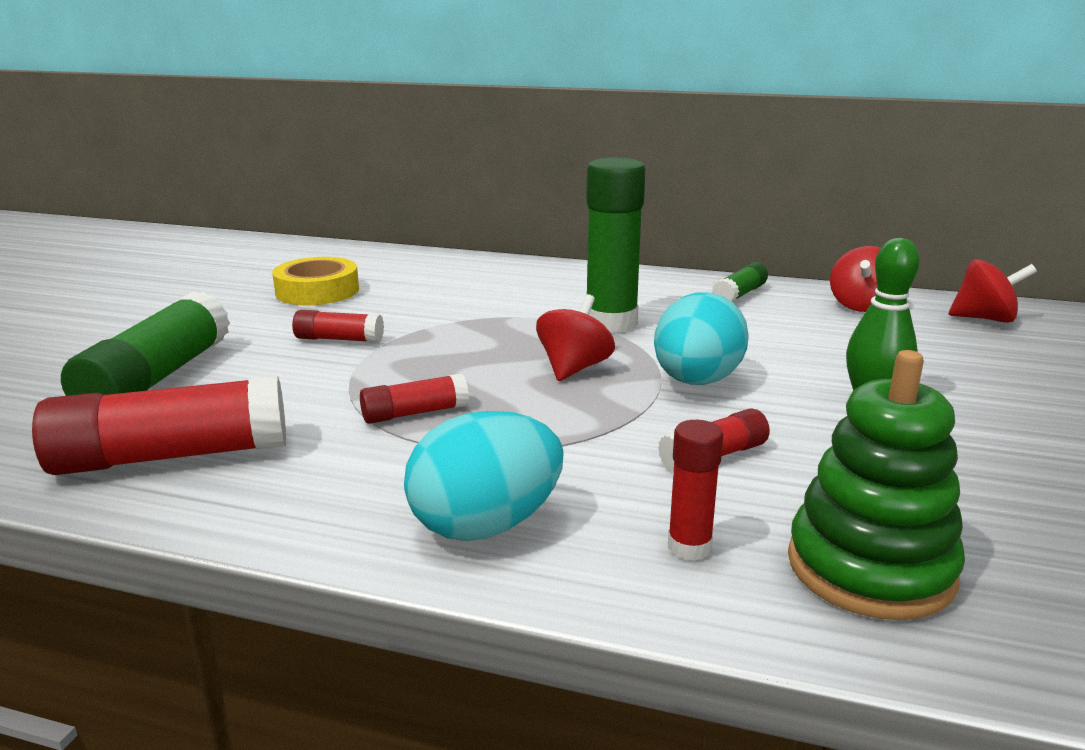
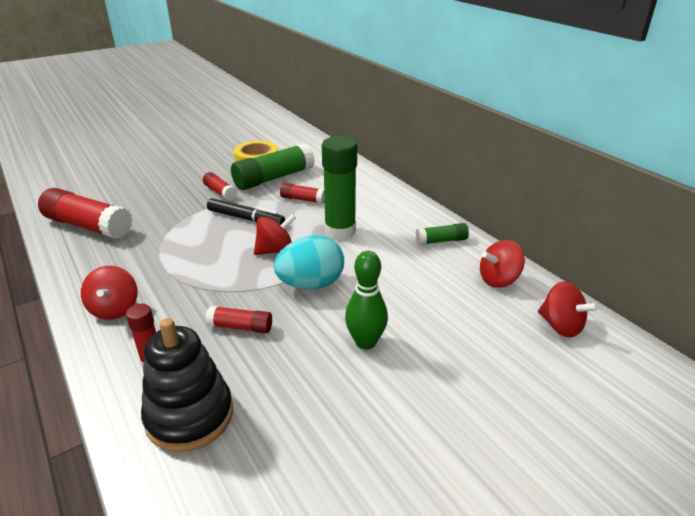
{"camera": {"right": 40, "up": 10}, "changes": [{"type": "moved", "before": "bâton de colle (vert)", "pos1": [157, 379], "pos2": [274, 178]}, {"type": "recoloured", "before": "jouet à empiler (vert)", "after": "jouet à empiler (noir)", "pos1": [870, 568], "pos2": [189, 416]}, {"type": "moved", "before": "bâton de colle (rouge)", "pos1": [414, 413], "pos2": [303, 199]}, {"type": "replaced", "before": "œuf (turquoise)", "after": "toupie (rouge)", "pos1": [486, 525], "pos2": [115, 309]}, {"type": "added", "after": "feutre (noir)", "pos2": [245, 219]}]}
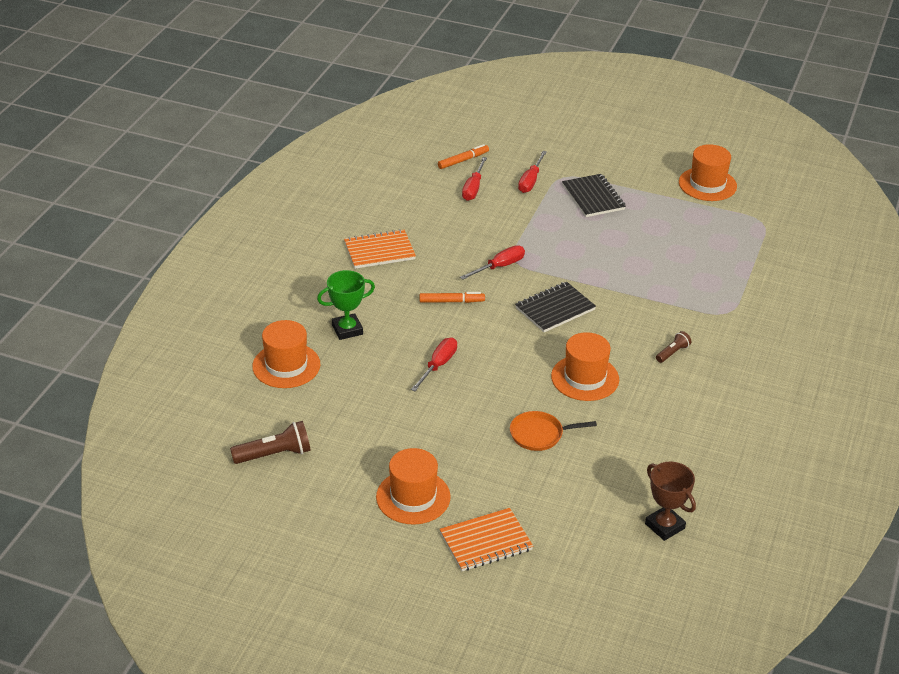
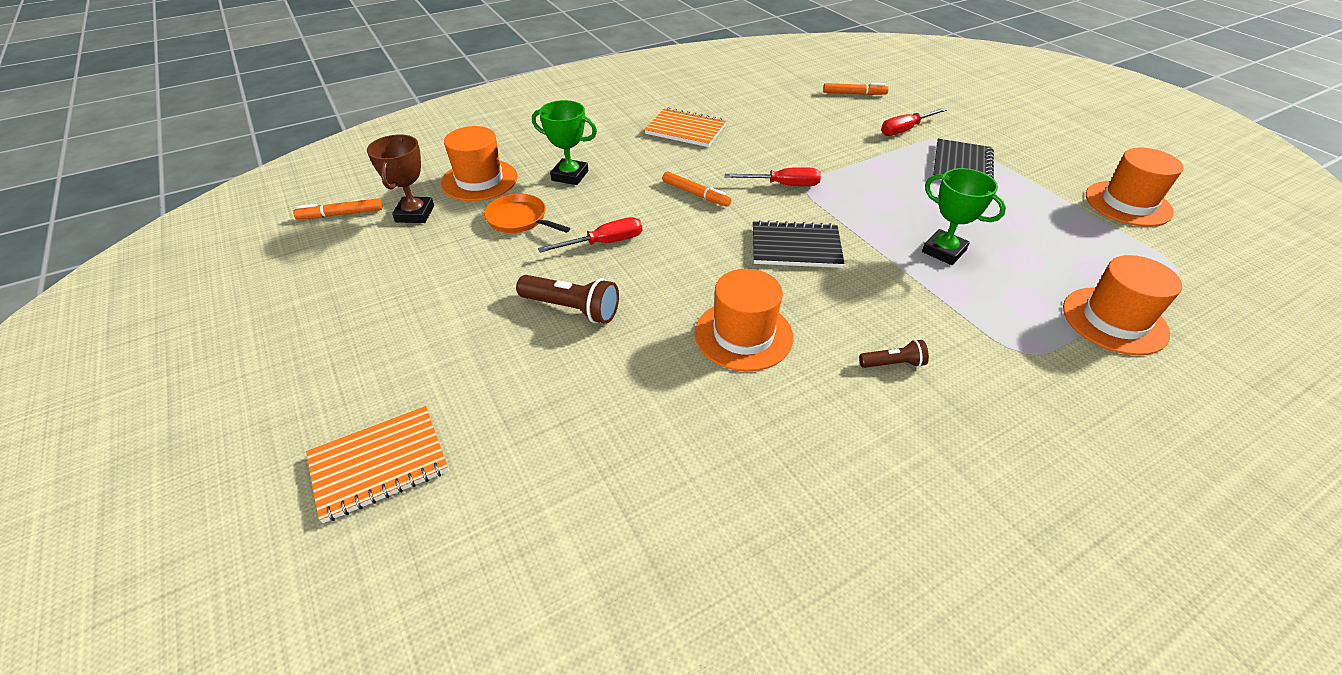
{"camera": {"right": 40, "up": 5}, "changes": [{"type": "removed", "before": "tournevis (rouge)", "pos1": [473, 188]}, {"type": "moved", "before": "poêle (orange)", "pos1": [539, 434], "pos2": [519, 219]}, {"type": "moved", "before": "lampe de poche (marron)", "pos1": [275, 454], "pos2": [572, 309]}, {"type": "moved", "before": "chapeau (orange)", "pos1": [413, 497], "pos2": [1114, 320]}, {"type": "moved", "before": "trophée (marron)", "pos1": [664, 526], "pos2": [415, 214]}, {"type": "turned", "before": "carnet (orange)", "pos1": [486, 542], "pos2": [379, 464], "turn": -45}, {"type": "added", "after": "trophée (vert)", "pos2": [943, 251]}, {"type": "added", "after": "feutre (orange)", "pos2": [341, 214]}]}
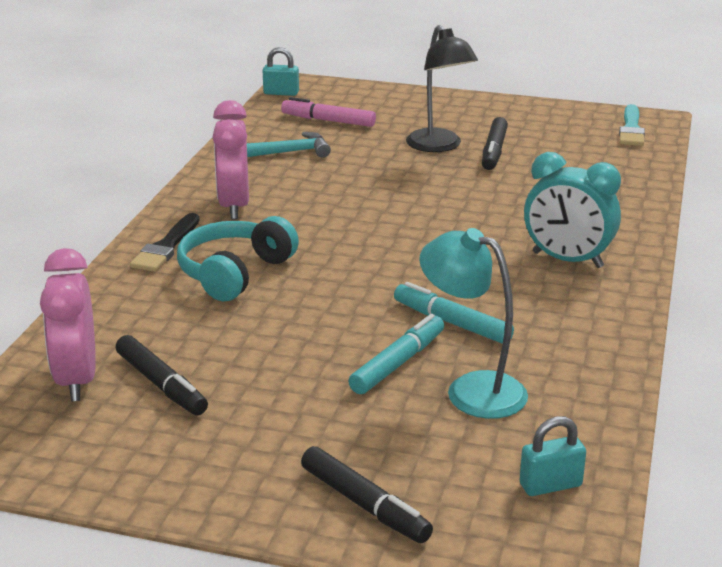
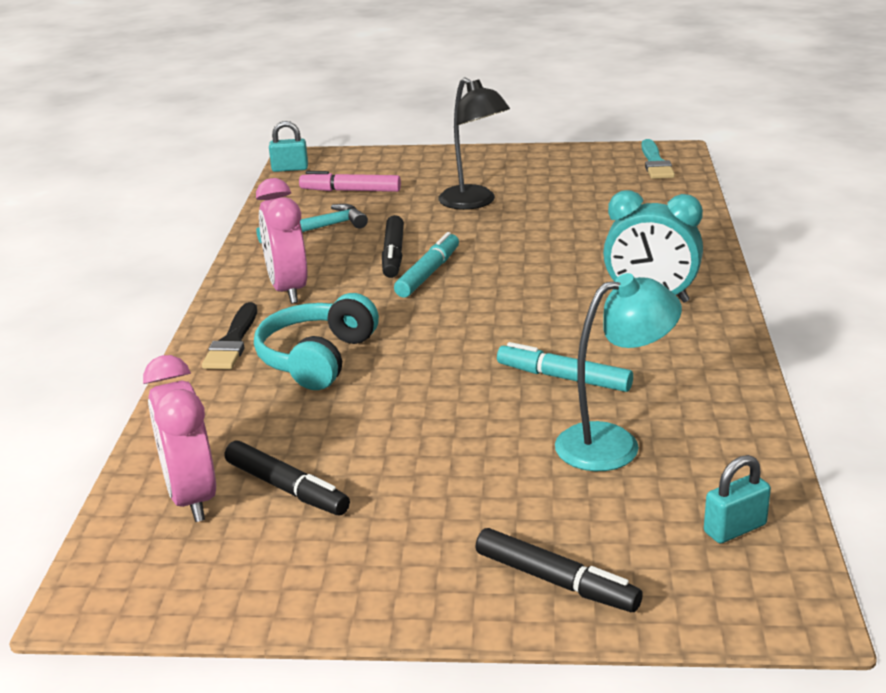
{"camera": {"right": -10, "up": 0}, "changes": [{"type": "moved", "before": "feutre (noir)", "pos1": [494, 151], "pos2": [393, 255]}, {"type": "turned", "before": "lampe (turquoise)", "pos1": [471, 389], "pos2": [613, 443], "turn": 135}, {"type": "moved", "before": "feutre (turquoise)", "pos1": [398, 363], "pos2": [428, 273]}]}
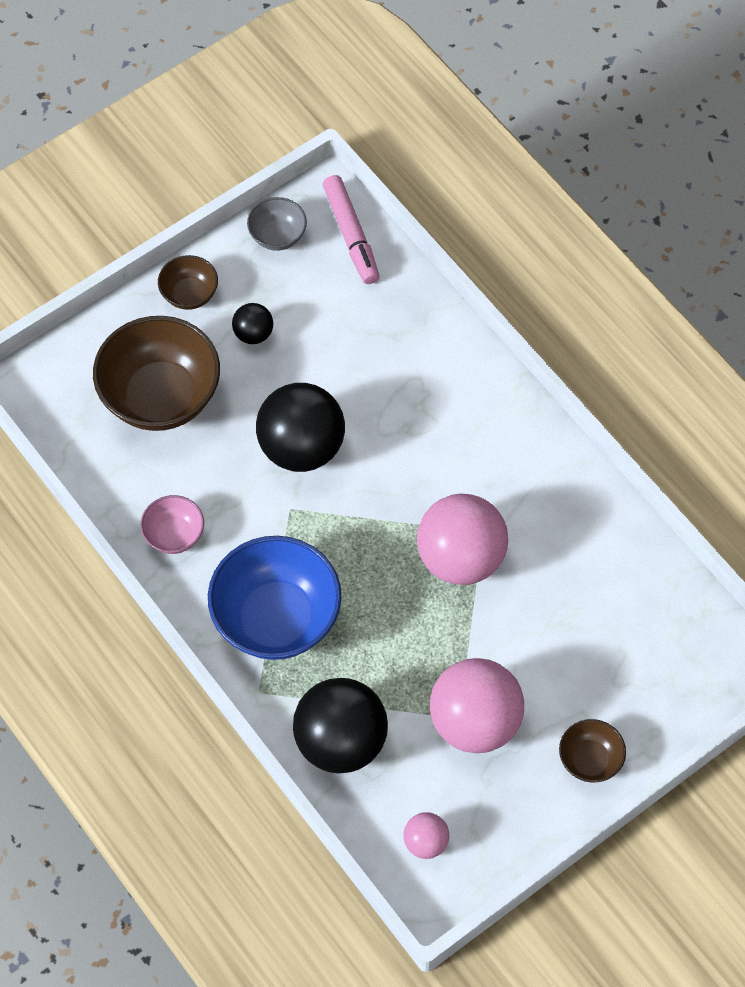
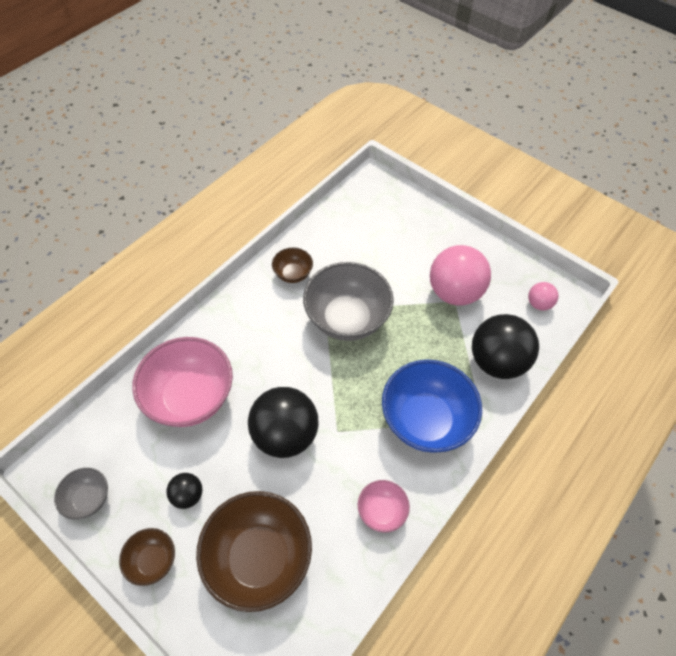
{"camera": {"right": -105, "up": -5}, "changes": [{"type": "removed", "before": "feutre (rose)", "pos1": [351, 235]}, {"type": "replaced", "before": "balle (rose)", "after": "bol (gris)", "pos1": [461, 558], "pos2": [347, 318]}, {"type": "moved", "before": "bol (marron)", "pos1": [590, 760], "pos2": [293, 274]}, {"type": "added", "after": "bol (rose)", "pos2": [191, 397]}]}
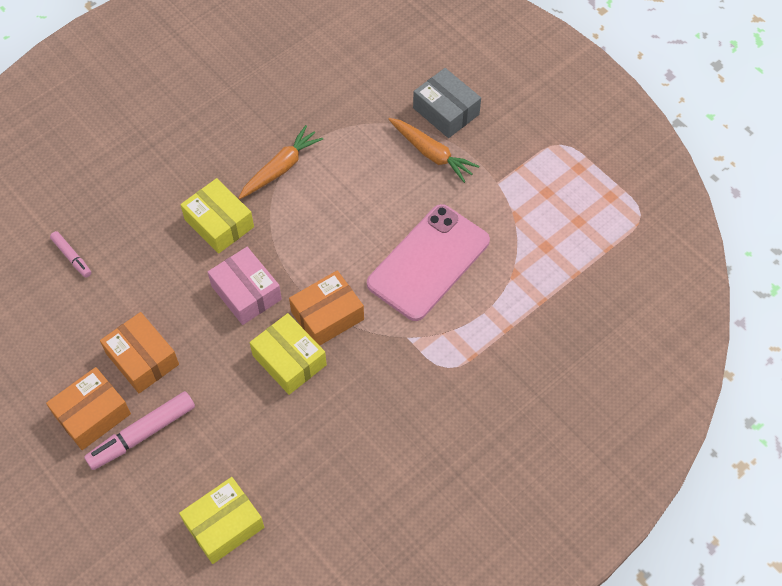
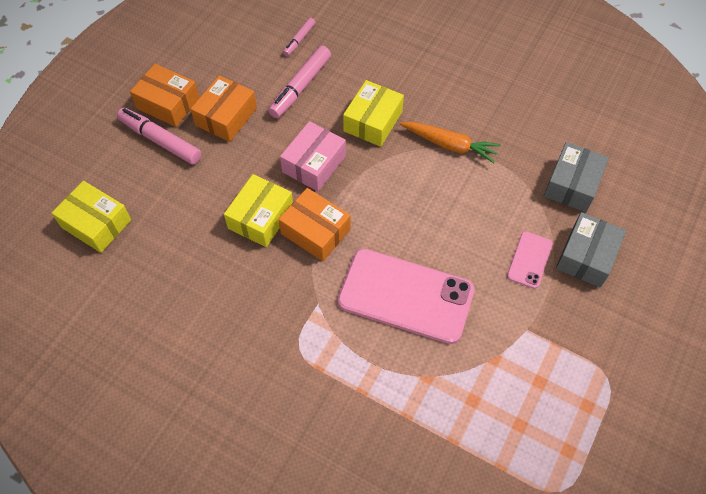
{"camera": {"right": 70, "up": 0}, "changes": [{"type": "replaced", "before": "carotte (orange)", "after": "téléphone (rose)", "pos1": [432, 154], "pos2": [529, 260]}, {"type": "added", "after": "feutre (rose)", "pos2": [300, 87]}, {"type": "added", "after": "boîte (gris)", "pos2": [572, 184]}]}
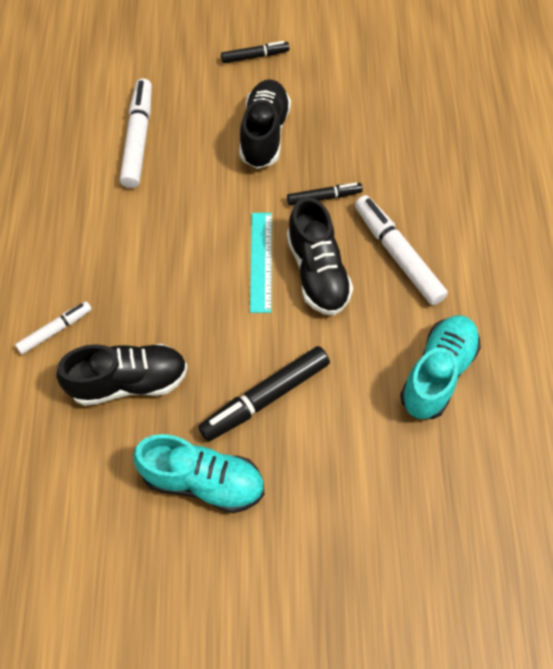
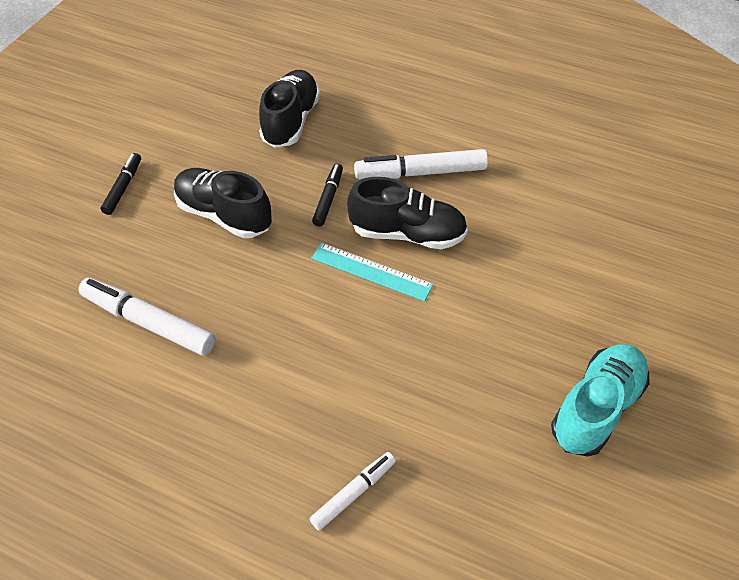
{"camera": {"right": -65, "up": -10}, "changes": [{"type": "turned", "before": "feutre (blanc)", "pos1": [55, 330], "pos2": [353, 493], "turn": 60}, {"type": "removed", "before": "chaussure (turquoise)", "pos1": [437, 373]}, {"type": "moved", "before": "chaussure (noir)", "pos1": [129, 382], "pos2": [291, 121]}, {"type": "removed", "before": "feutre (noir)", "pos1": [265, 398]}]}
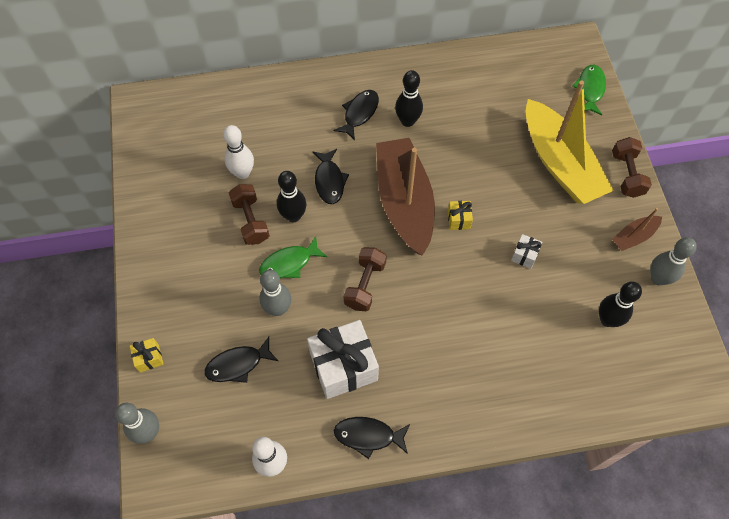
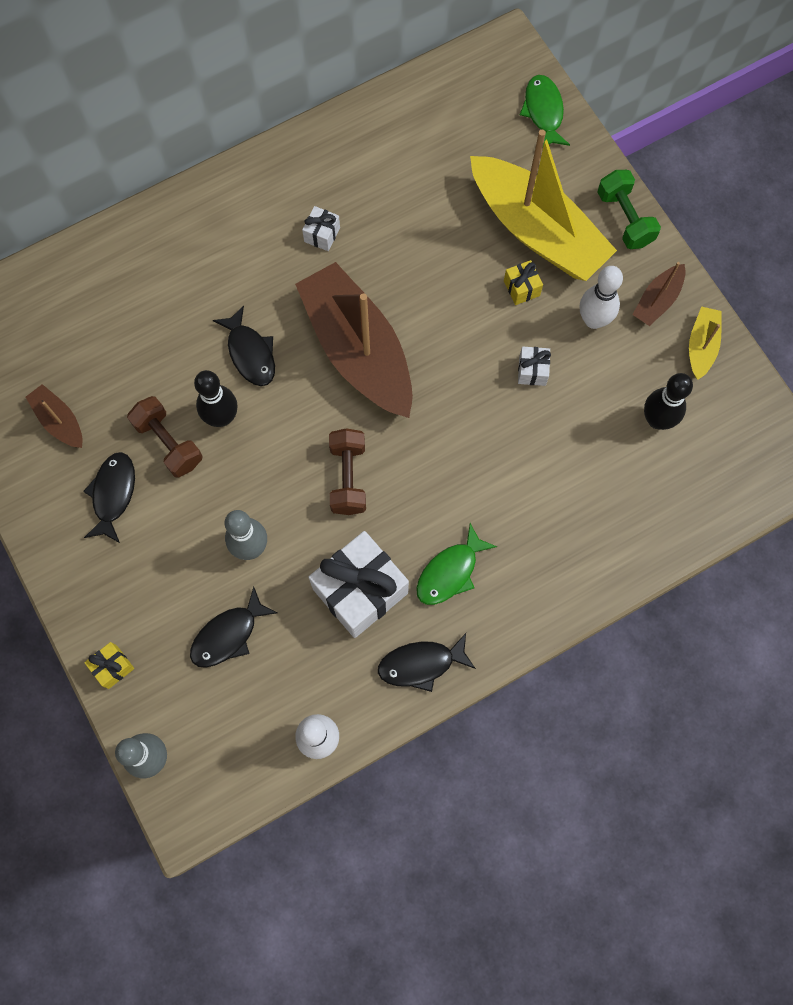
{"camera": {"right": -20, "up": 10}, "changes": [{"type": "replaced", "before": "quille (noir)", "after": "cadeau (blanc)", "pos1": [407, 121], "pos2": [322, 234]}, {"type": "moved", "before": "poisson (noir)", "pos1": [359, 113], "pos2": [113, 494]}, {"type": "moved", "before": "quille (blanc)", "pos1": [242, 173], "pos2": [593, 320]}, {"type": "recoloured", "before": "haltère (marron)", "after": "haltère (vert)", "pos1": [626, 174], "pos2": [625, 219]}, {"type": "moved", "before": "cadeau (jaune)", "pos1": [458, 219], "pos2": [521, 288]}, {"type": "moved", "before": "poisson (vert)", "pos1": [289, 263], "pos2": [450, 572]}, {"type": "replaced", "before": "quille (gris)", "after": "bateau (jaune)", "pos1": [658, 278], "pos2": [701, 346]}, {"type": "added", "after": "bateau (marron)", "pos2": [59, 421]}]}
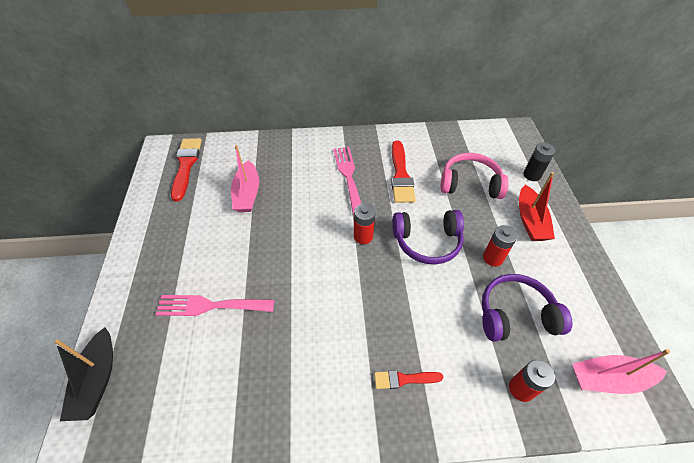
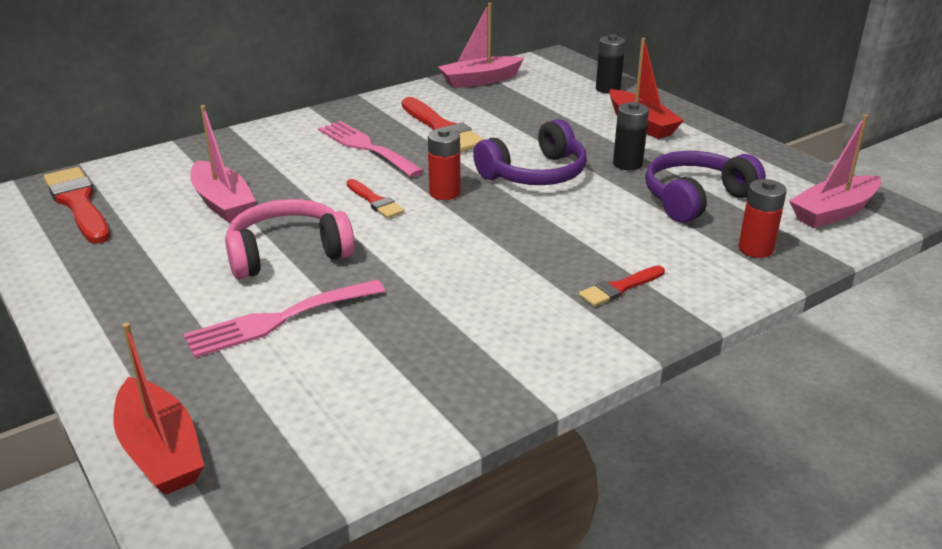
{"camera": {"right": -30, "up": -20}, "changes": [{"type": "moved", "before": "casque audio (rose)", "pos1": [470, 183], "pos2": [288, 253]}, {"type": "recoloured", "before": "pile (rouge)", "after": "pile (noir)", "pos1": [493, 258], "pos2": [627, 164]}, {"type": "recoloured", "before": "bateau (noir)", "after": "bateau (rouge)", "pos1": [97, 380], "pos2": [160, 451]}, {"type": "added", "after": "bateau (rose)", "pos2": [480, 80]}, {"type": "added", "after": "pinceau (rouge)", "pos2": [375, 201]}]}
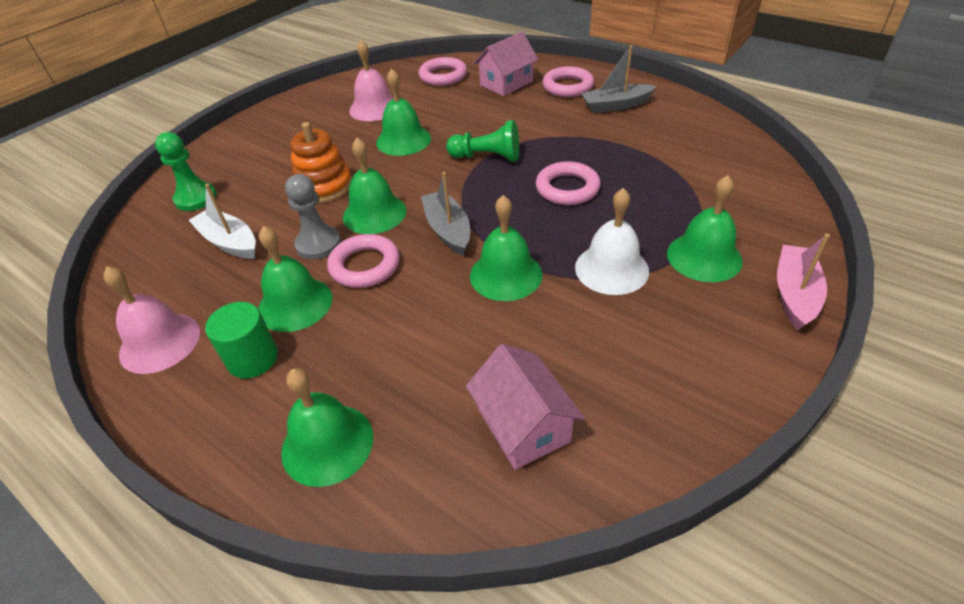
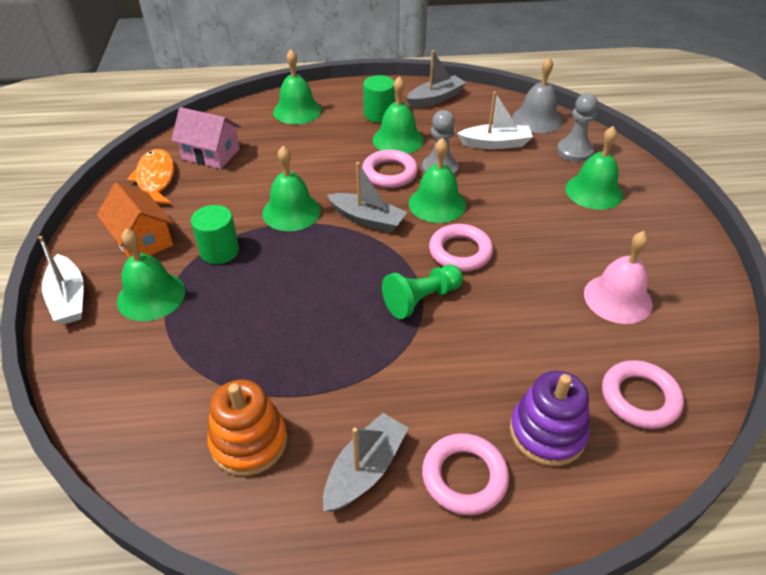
{"camera": {"right": 135, "up": 0}, "changes": [{"type": "replaced", "before": "maison (rose)", "after": "jouet à empiler (violet)", "pos1": [506, 83], "pos2": [547, 432]}, {"type": "moved", "before": "cloche (vert)", "pos1": [403, 140], "pos2": [594, 191]}, {"type": "moved", "before": "jouet à empiler (orange)", "pos1": [324, 186], "pos2": [249, 441]}, {"type": "recoloured", "before": "pion (vert)", "after": "pion (gris)", "pos1": [196, 198], "pos2": [574, 151]}, {"type": "moved", "before": "anneau (rose)", "pos1": [567, 188], "pos2": [460, 252]}, {"type": "replaced", "before": "cloche (blanc)", "after": "cylindre (vert)", "pos1": [611, 269], "pos2": [219, 251]}, {"type": "recoloured", "before": "bateau (rose)", "after": "bateau (blanc)", "pos1": [794, 294], "pos2": [69, 298]}, {"type": "replaced", "before": "cloche (rose)", "after": "bateau (gris)", "pos1": [160, 342], "pos2": [435, 98]}, {"type": "added", "after": "cloche (gris)", "pos2": [537, 119]}, {"type": "added", "after": "poisson (orange)", "pos2": [155, 179]}, {"type": "added", "after": "maison (orange)", "pos2": [142, 240]}]}
